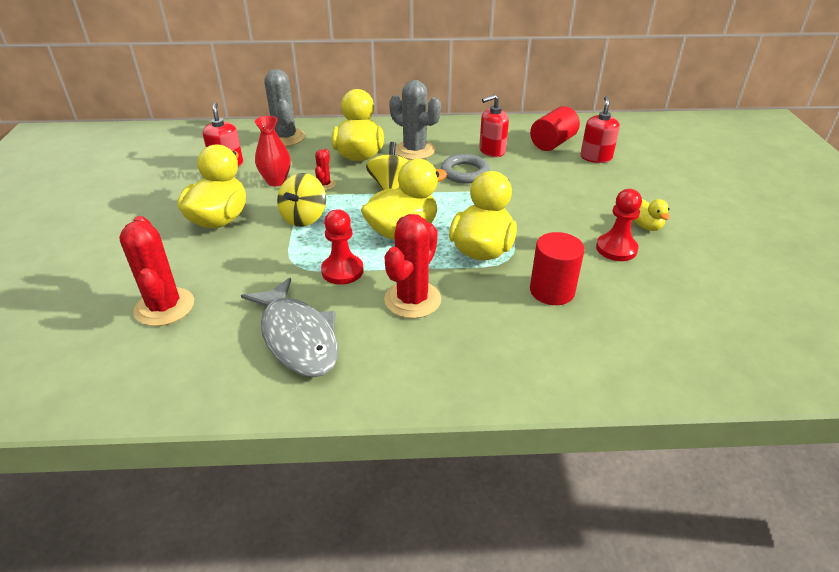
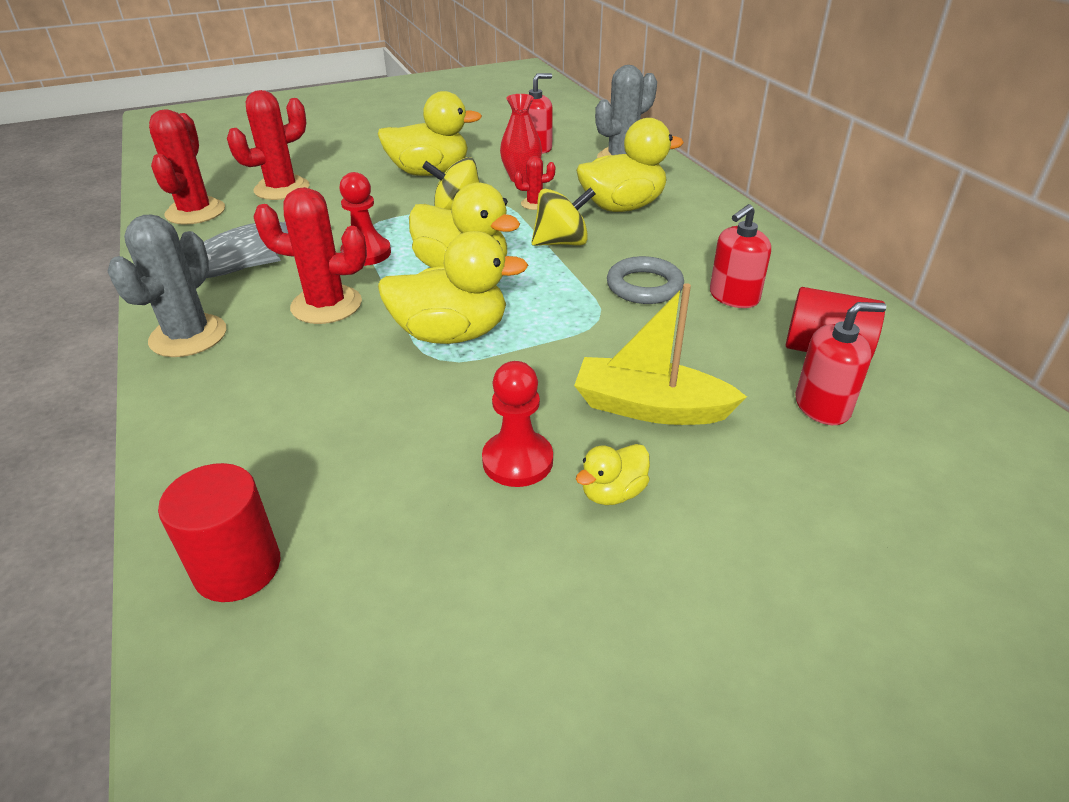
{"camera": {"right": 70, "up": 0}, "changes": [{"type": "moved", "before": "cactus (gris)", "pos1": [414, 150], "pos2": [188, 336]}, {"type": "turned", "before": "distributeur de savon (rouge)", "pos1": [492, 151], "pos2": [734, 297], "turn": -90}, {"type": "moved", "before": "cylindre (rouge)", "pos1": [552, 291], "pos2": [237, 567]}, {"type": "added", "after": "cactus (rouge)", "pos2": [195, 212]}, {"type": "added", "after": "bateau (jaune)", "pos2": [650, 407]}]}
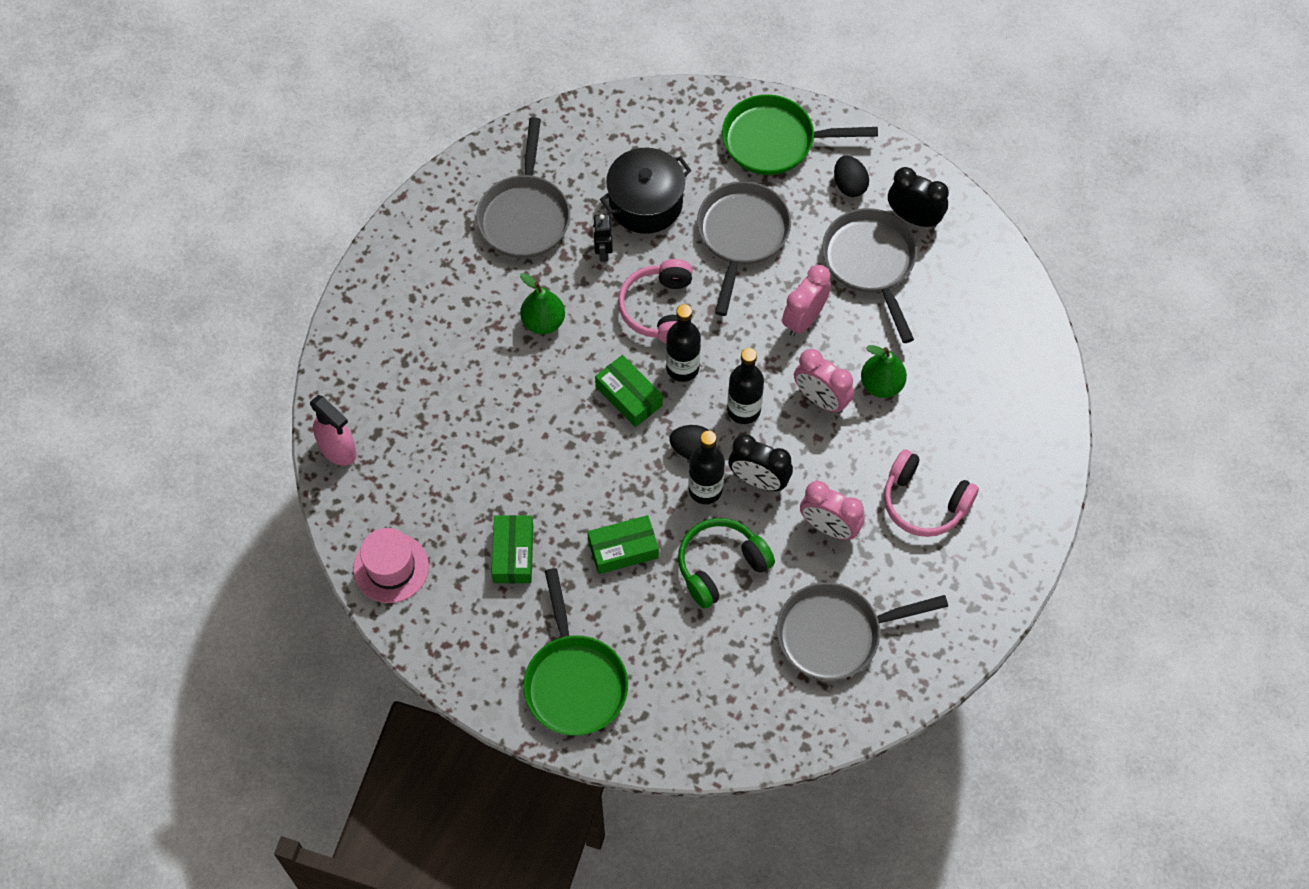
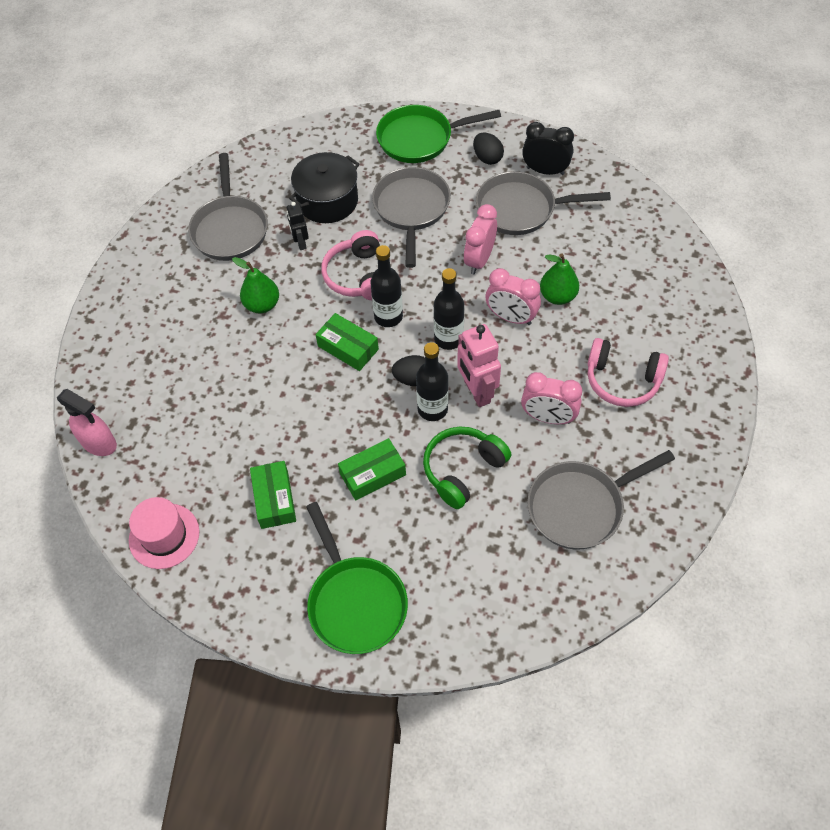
{"camera": {"right": -10, "up": -5}, "changes": [{"type": "turned", "before": "poêle (gris)", "pos1": [871, 263], "pos2": [521, 209], "turn": -60}, {"type": "replaced", "before": "réveil (noir)", "after": "robot (rose)", "pos1": [758, 480], "pos2": [476, 392]}]}
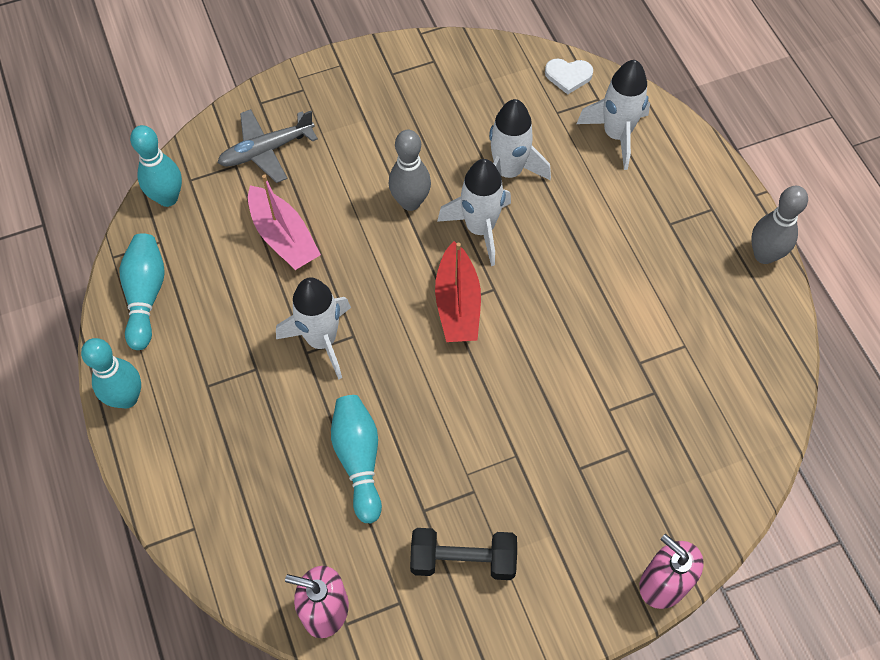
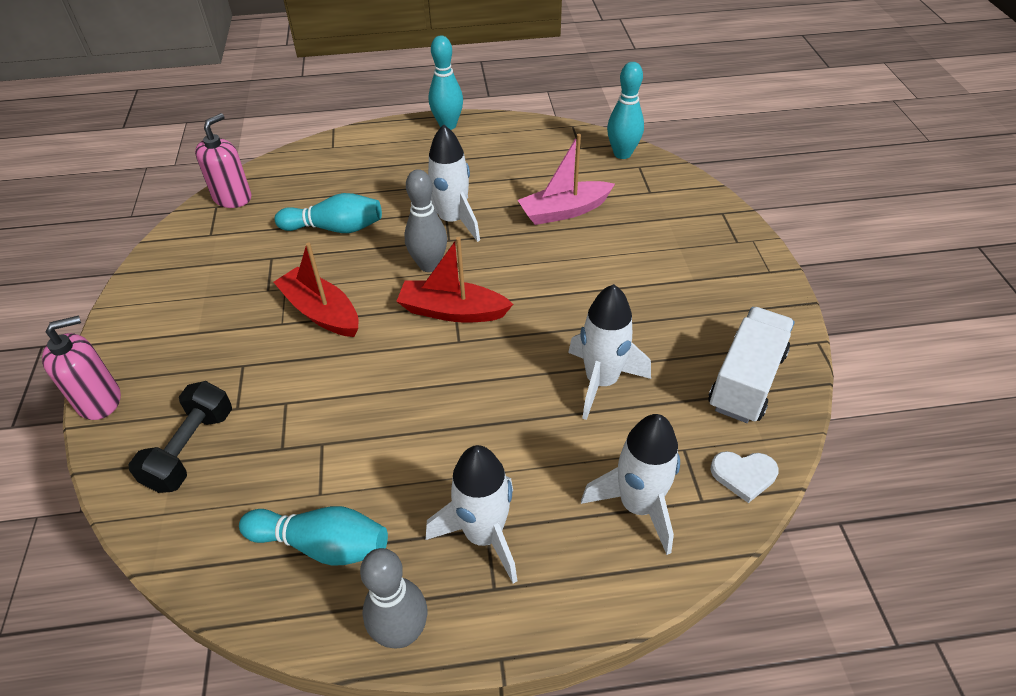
{"camera": {"right": 105, "up": -15}, "changes": [{"type": "turned", "before": "cœur (blanc)", "pos1": [568, 76], "pos2": [743, 475], "turn": -105}, {"type": "removed", "before": "avion (gris)", "pos1": [266, 150]}, {"type": "moved", "before": "quille (gris)", "pos1": [410, 202], "pos2": [429, 265]}, {"type": "moved", "before": "fusée (blanc)", "pos1": [480, 229], "pos2": [484, 535]}, {"type": "moved", "before": "quille (turquoise)", "pos1": [146, 296], "pos2": [322, 544]}, {"type": "moved", "before": "haltère (noir)", "pos1": [463, 560], "pos2": [191, 449]}, {"type": "added", "after": "bateau (rouge)", "pos2": [321, 312]}, {"type": "added", "after": "camion (blanc)", "pos2": [746, 380]}]}
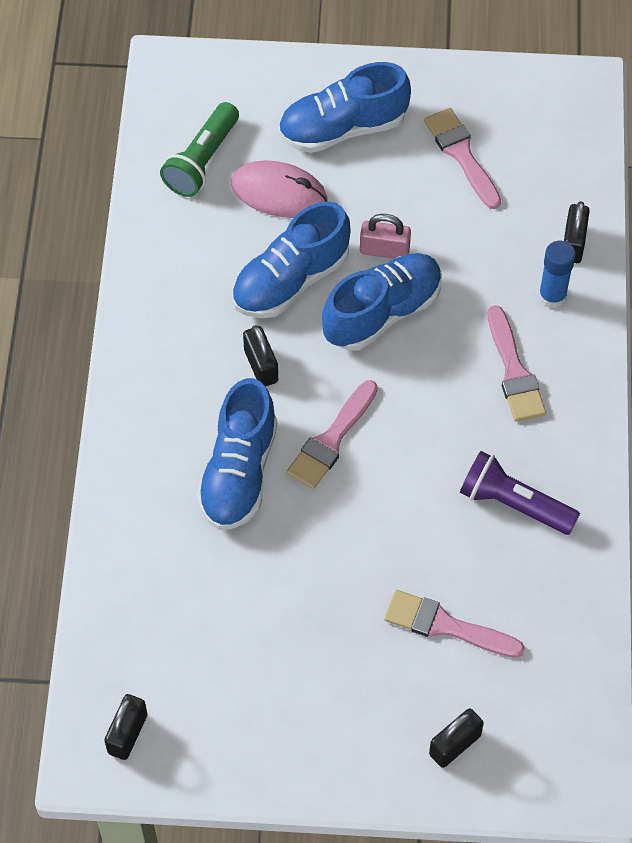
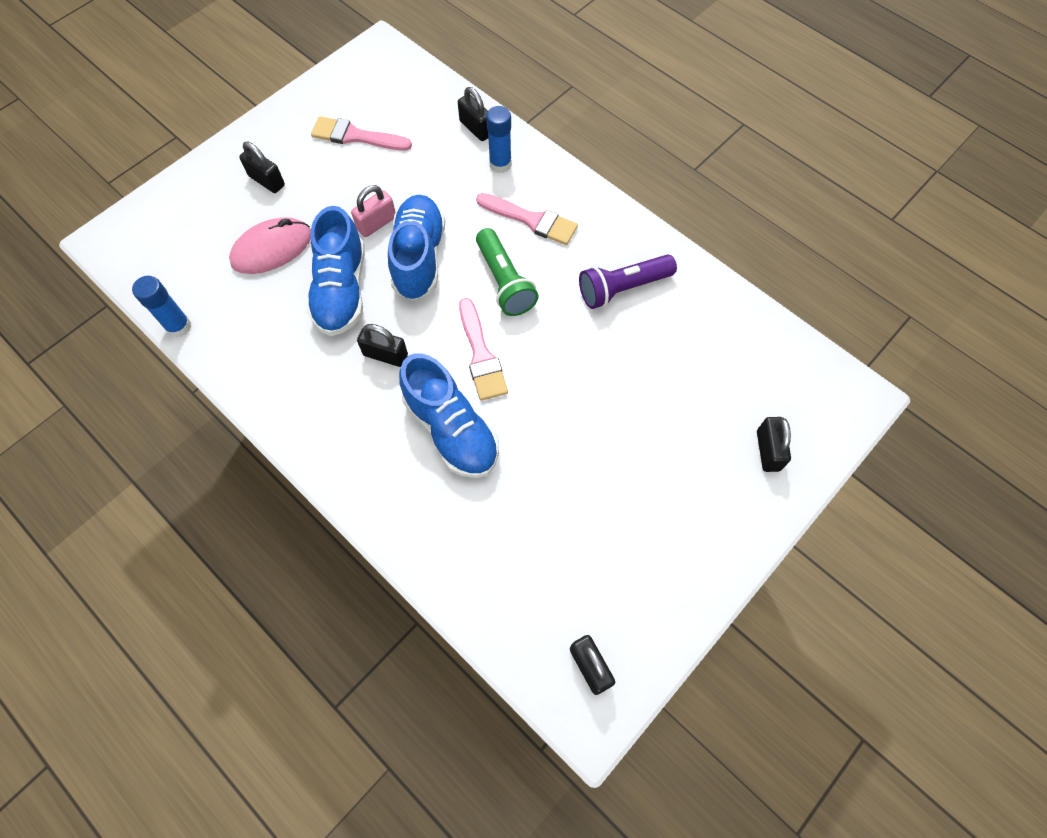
{"camera": {"right": -50, "up": 5}, "changes": [{"type": "replaced", "before": "chaussure (bleu)", "after": "cadenas (noir)", "pos1": [342, 128], "pos2": [267, 181]}, {"type": "moved", "before": "lampe de poche (vert)", "pos1": [202, 161], "pos2": [504, 282]}, {"type": "removed", "before": "pinceau (rose)", "pos1": [446, 626]}, {"type": "added", "after": "bâton de colle (bleu)", "pos2": [179, 326]}]}
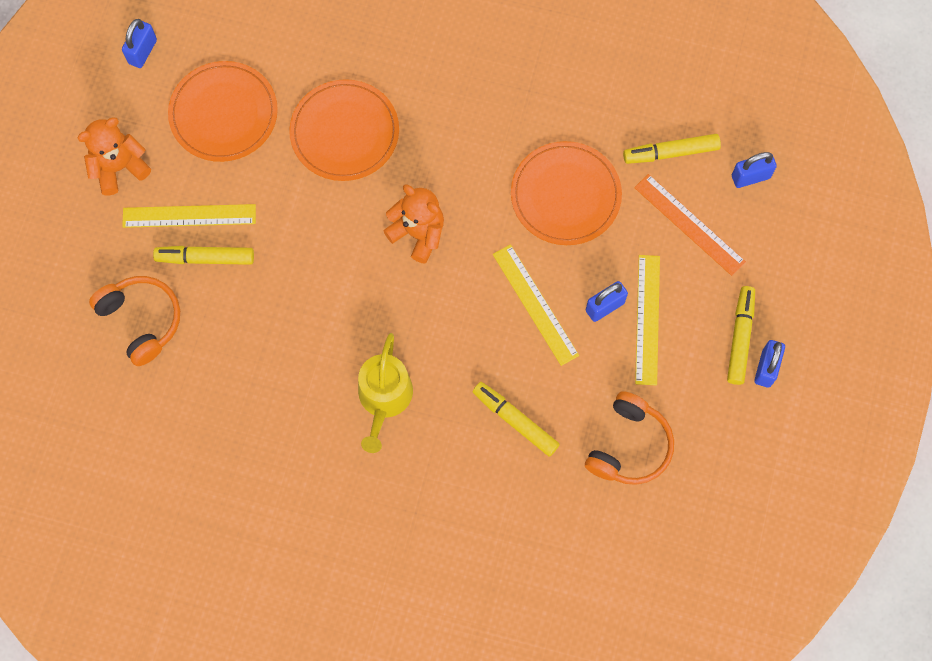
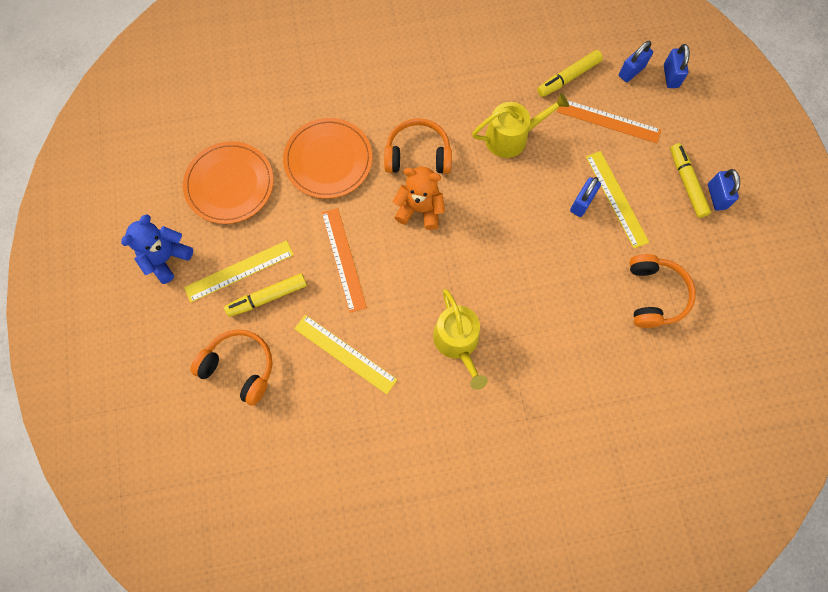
{"camera": {"right": -25, "up": 0}, "changes": [{"type": "moved", "before": "cadenas (bleu)", "pos1": [142, 51], "pos2": [670, 76]}, {"type": "recoloured", "before": "ours en peluche (orange)", "after": "ours en peluche (bleu)", "pos1": [119, 167], "pos2": [166, 258]}, {"type": "replaced", "before": "assiette (orange)", "after": "arrosoir (jaune)", "pos1": [565, 195], "pos2": [511, 137]}, {"type": "moved", "before": "règle (jaune)", "pos1": [535, 304], "pos2": [345, 354]}, {"type": "removed", "before": "feutre (jaune)", "pos1": [515, 421]}, {"type": "added", "after": "casque audio (orange)", "pos2": [418, 155]}, {"type": "added", "after": "règle (orange)", "pos2": [343, 259]}]}
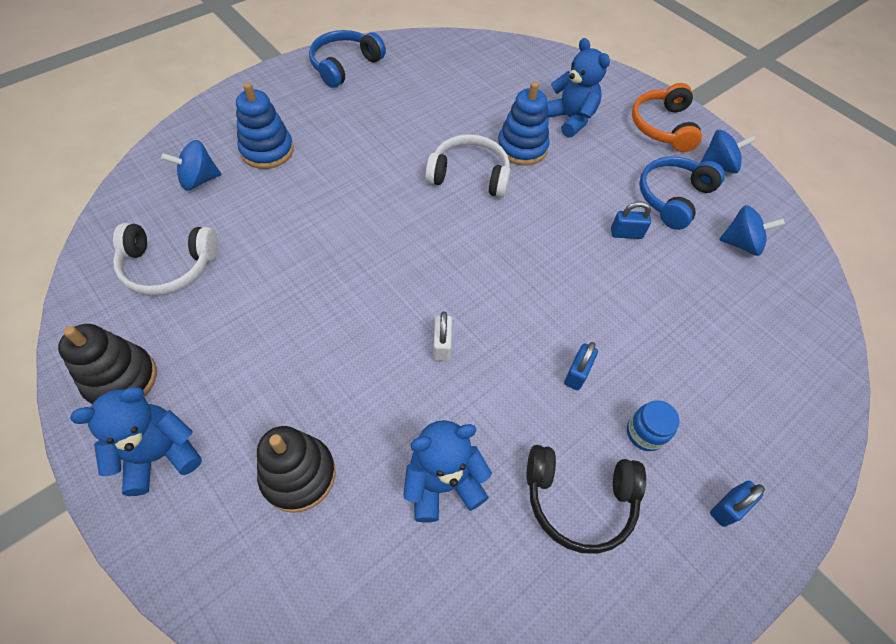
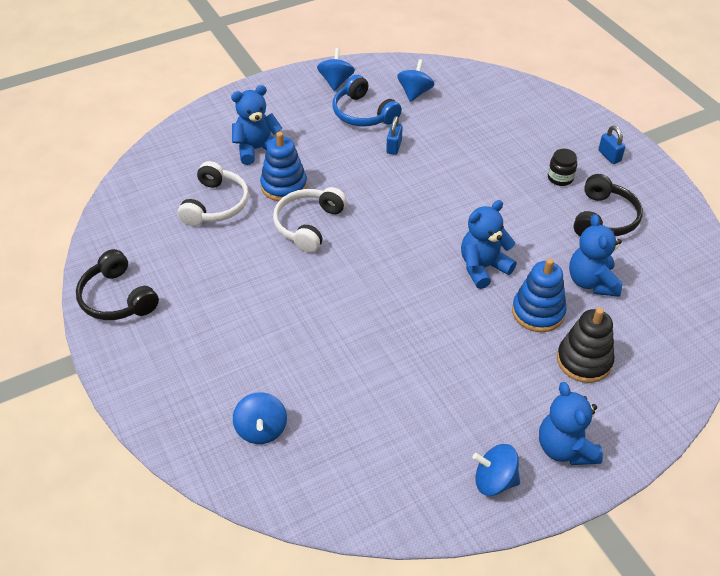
{"camera": {"right": -75, "up": -10}, "changes": [{"type": "recoloured", "before": "casque audio (bleu)", "after": "casque audio (noir)", "pos1": [344, 65], "pos2": [117, 298]}, {"type": "moved", "before": "jouet à empiler (bleu)", "pos1": [267, 150], "pos2": [538, 312]}, {"type": "removed", "before": "casque audio (orange)", "pos1": [662, 127]}, {"type": "moved", "before": "casque audio (blanc)", "pos1": [168, 266], "pos2": [216, 204]}, {"type": "replaced", "before": "cadenas (blanc)", "after": "ours en peluche (bleu)", "pos1": [442, 345], "pos2": [483, 267]}, {"type": "replaced", "before": "jouet à empiler (noir)", "after": "toupie (bleu)", "pos1": [121, 379], "pos2": [494, 481]}, {"type": "removed", "before": "cadenas (bleu)", "pos1": [577, 373]}, {"type": "recoloured", "before": "bocal (bleu)", "after": "bocal (noir)", "pos1": [645, 433], "pos2": [560, 178]}]}
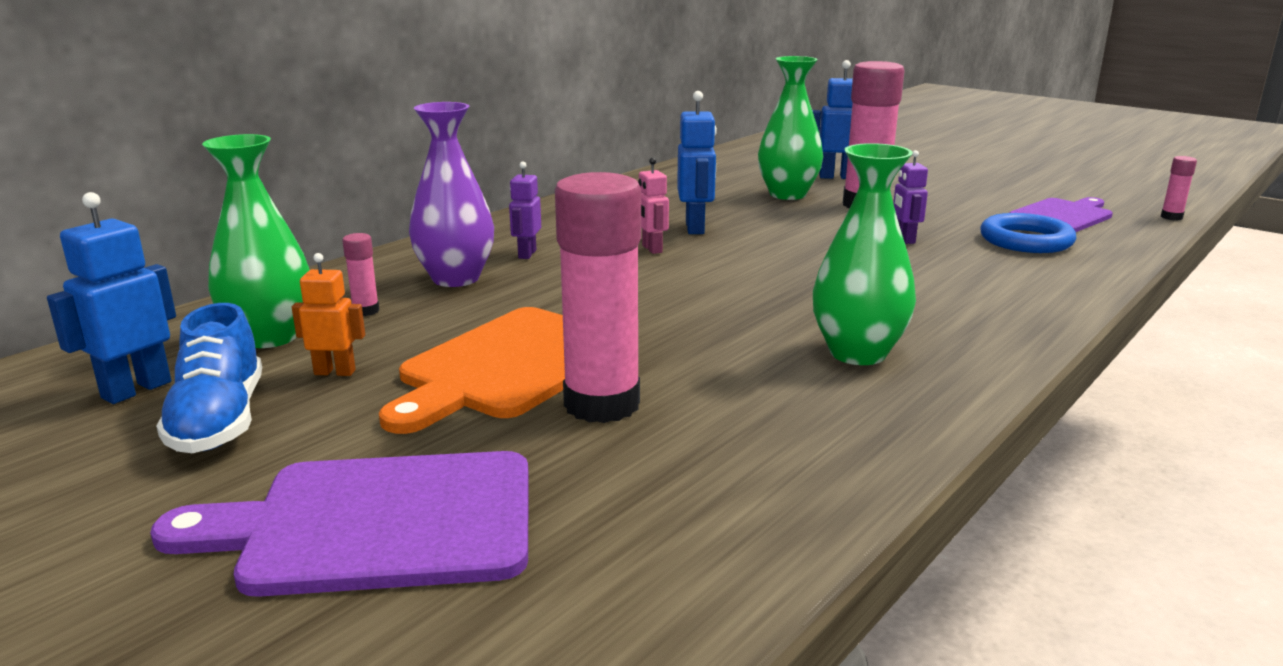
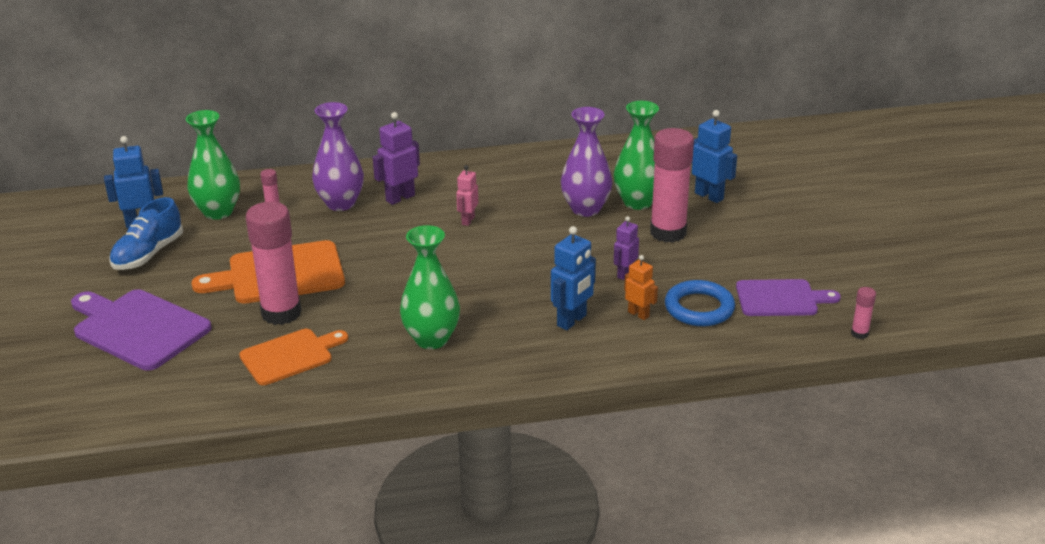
{"camera": {"right": 40, "up": 10}, "changes": [{"type": "moved", "before": "robot (bleu)", "pos1": [695, 228], "pos2": [572, 321]}, {"type": "resized", "before": "robot (violet)", "pos1": [527, 254], "pos2": [400, 198], "scale": 1.55}, {"type": "moved", "before": "robot (orange)", "pos1": [335, 372], "pos2": [638, 314]}, {"type": "added", "after": "vase (violet)", "pos2": [585, 209]}, {"type": "added", "after": "planche à découper (orange)", "pos2": [290, 356]}]}
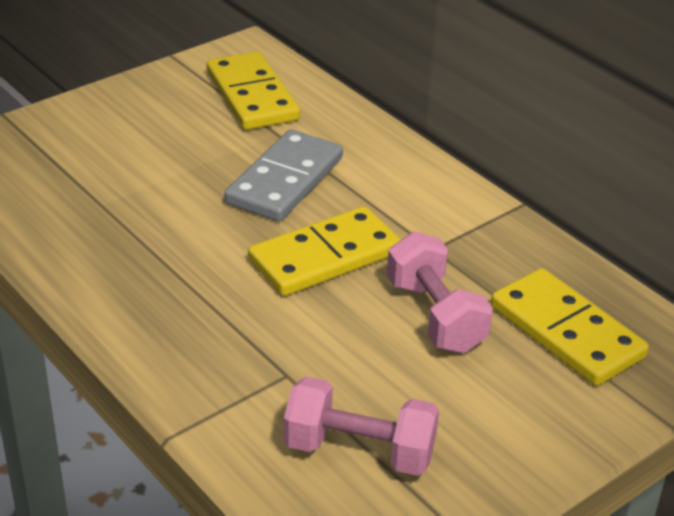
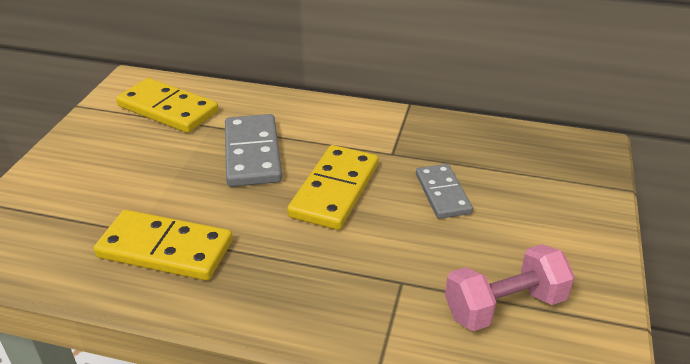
{"camera": {"right": -35, "up": 0}, "changes": [{"type": "replaced", "before": "haltère (rose)", "after": "domino (gris)", "pos1": [435, 316], "pos2": [442, 193]}, {"type": "moved", "before": "domino (jaune)", "pos1": [566, 332], "pos2": [165, 249]}]}
